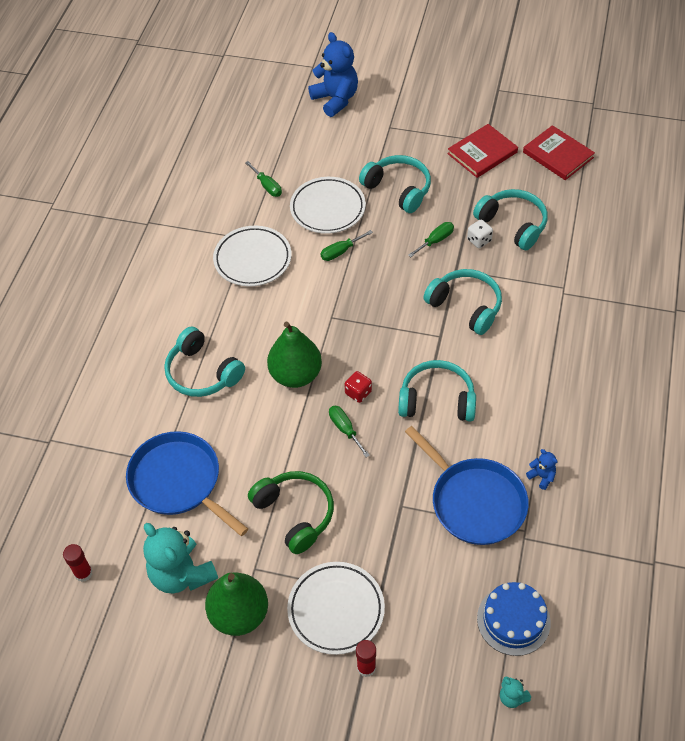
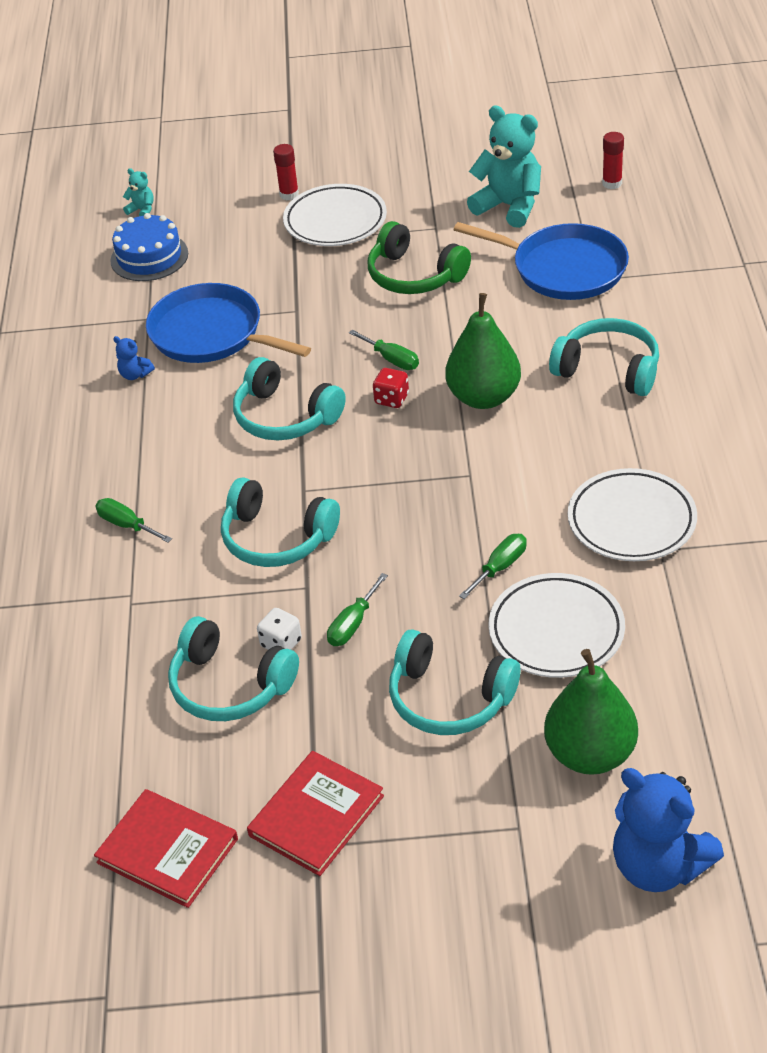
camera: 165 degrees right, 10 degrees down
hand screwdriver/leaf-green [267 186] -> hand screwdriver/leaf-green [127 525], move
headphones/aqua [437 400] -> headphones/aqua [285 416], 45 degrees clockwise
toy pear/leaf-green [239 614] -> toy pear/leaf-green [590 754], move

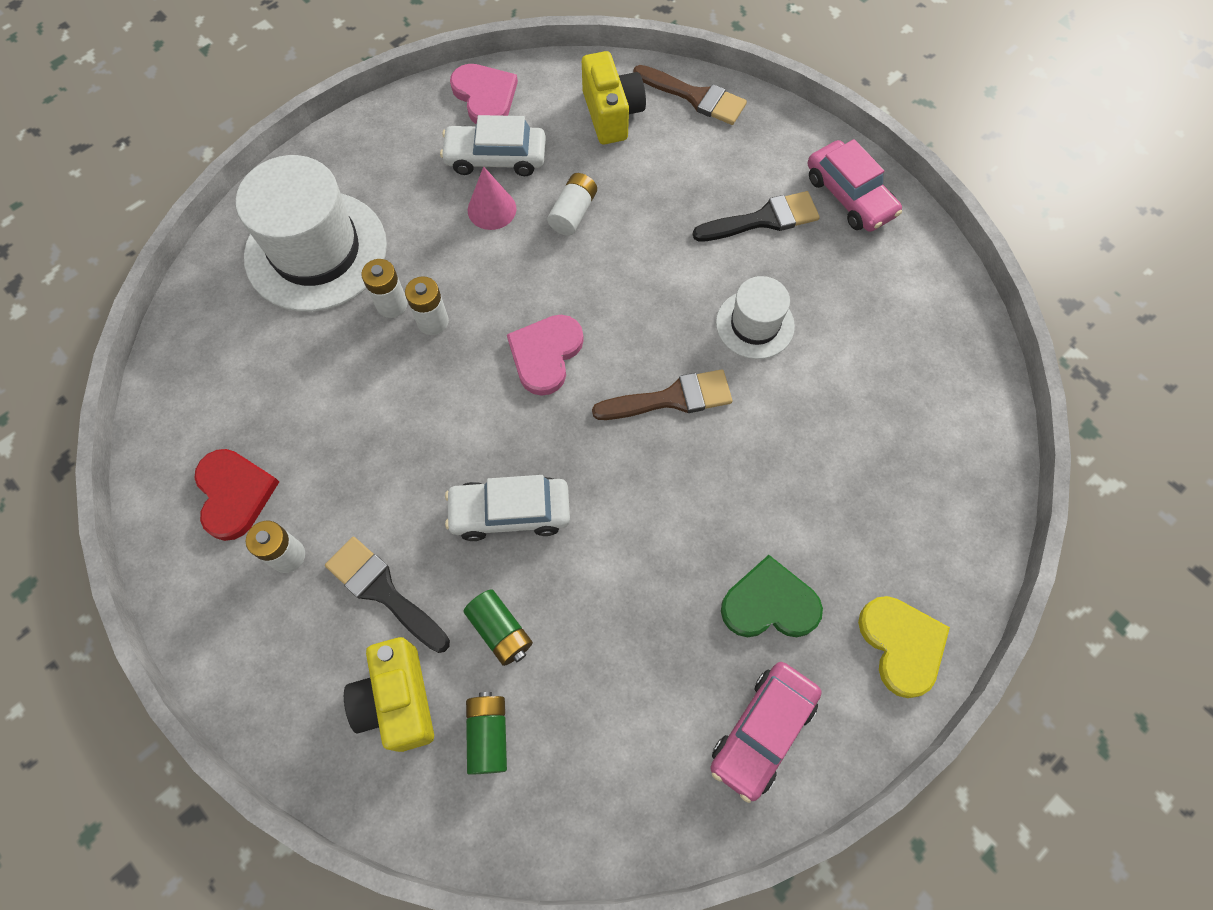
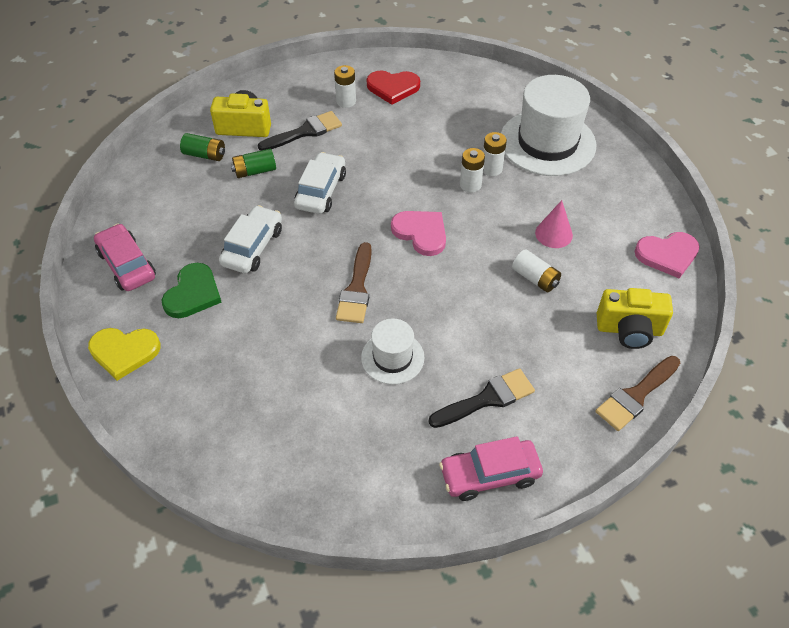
camera: 110 degrees right, 15 degrees down
car/pure white [496 158] -> car/pure white [252 247], move
paintbrush/black [763 219] -> paintbrush/black [487 399], 120 degrees counterclockwise

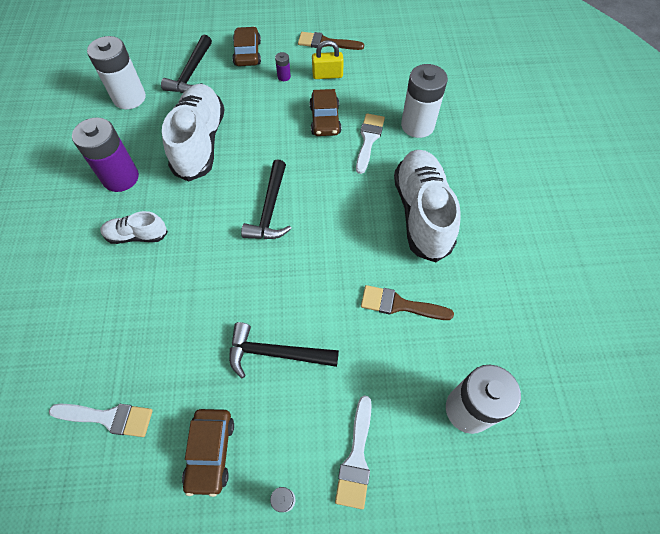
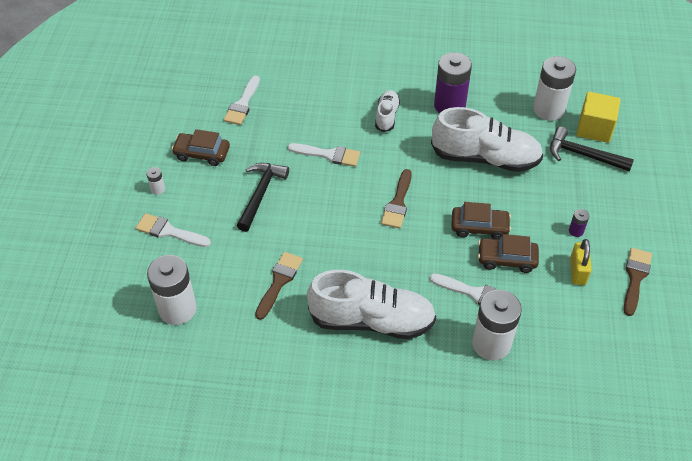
camera: 100 degrees right, 10 degrees down
none -> paintbrush/pure white [328 155]
hammer/black [270 209] -> paintbrush/brown [398 203]
car/brown [247 53] -> car/brown [479 227], move
none -> cube/yellow [594 128]

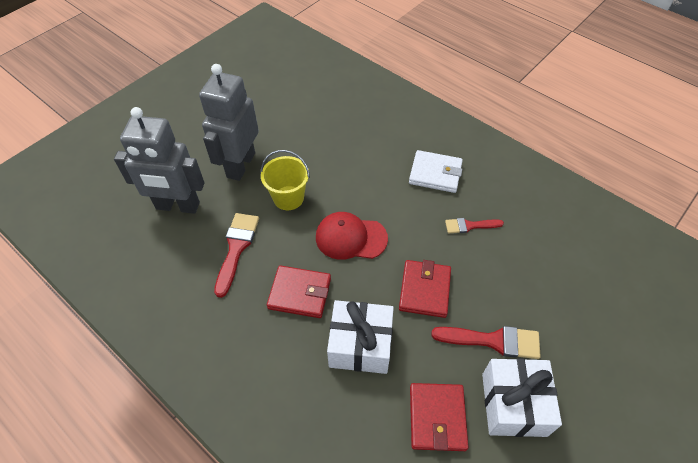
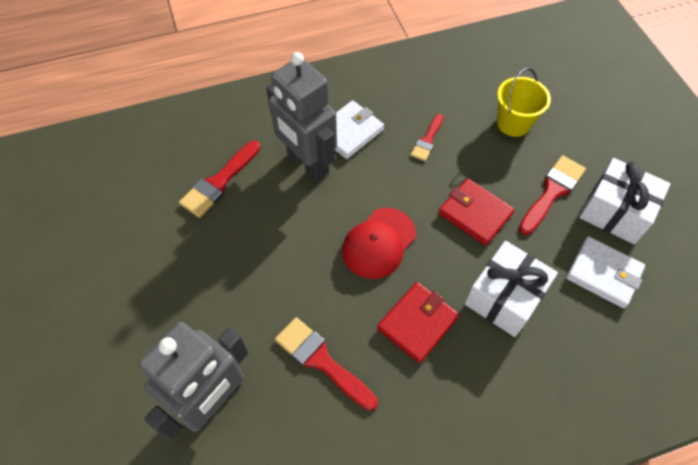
camera: 60 degrees left, 5 degrees up
none -> paintbrush/scarlet [219 182]
robot figure/ash-grey [240 165] -> robot figure/ash-grey [307 163], move
bucket/yellow [288 198] -> bucket/yellow [513 123], move
billfold/scarlet [437 418] -> billfold/pure white [603 274]

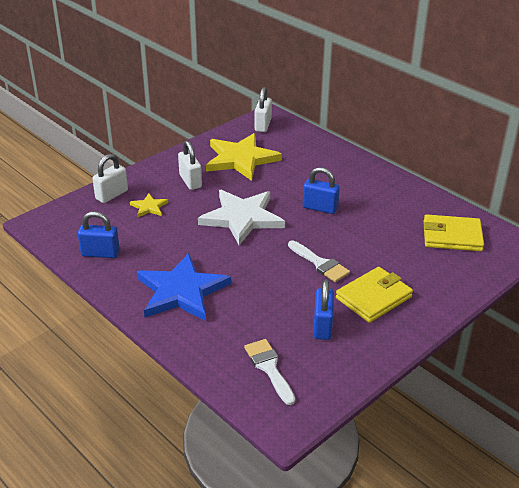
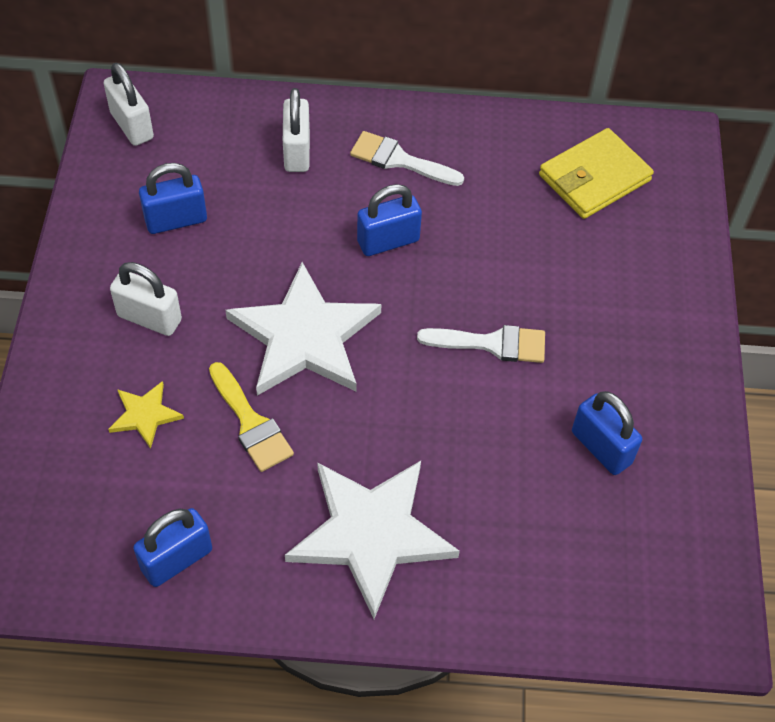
camera: 45 degrees left, 20 degrees up
star/yellow [241 159] -> padlock/royal blue [176 220]
none -> paintbrush/yellow [251 423]
padlock/pure white [112 195] -> padlock/pure white [297 151], move
star/royal blue [181 291] -> star/pure white [371 534]
paintbrush/pure white [269 368] -> paintbrush/pure white [399 160], move
billfold/yellow [373 298] -> none

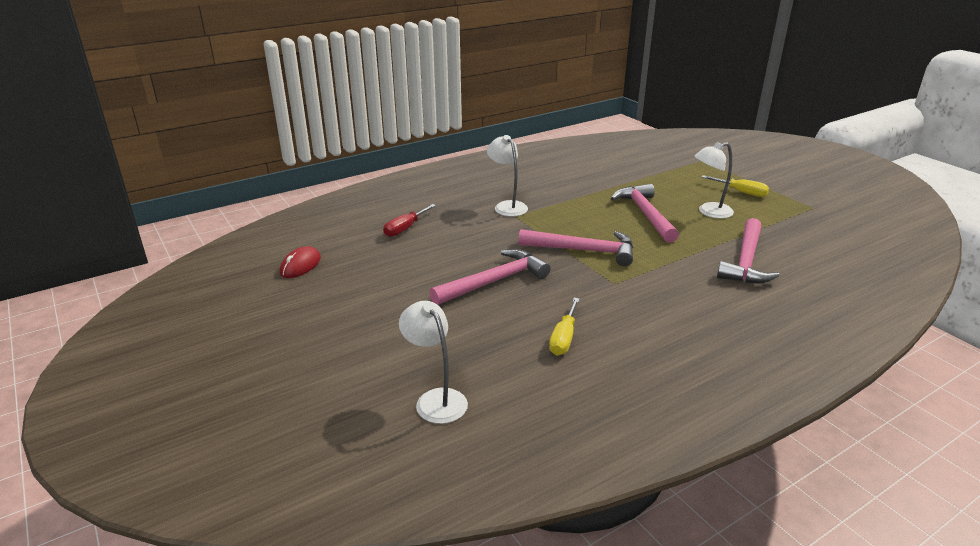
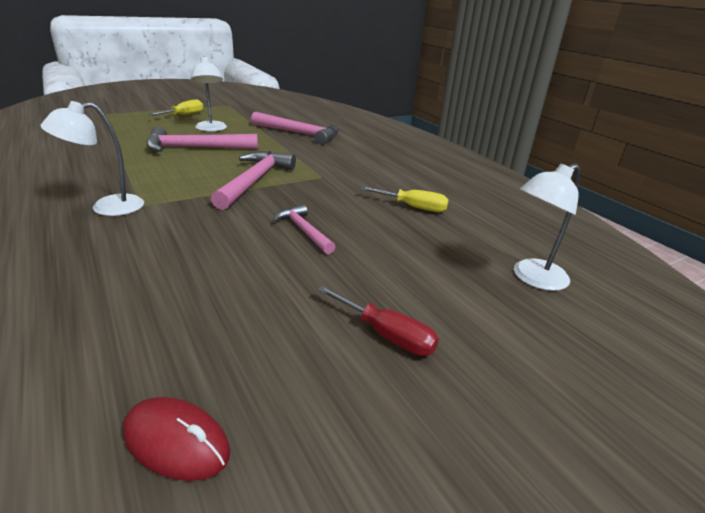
camera: 90 degrees left, 0 degrees up
hammer/rose-pink [495 281] -> hammer/rose-pink [303 230], x0.58
hand screwdriver/scarlet [405 228] -> hand screwdriver/scarlet [386 335], move

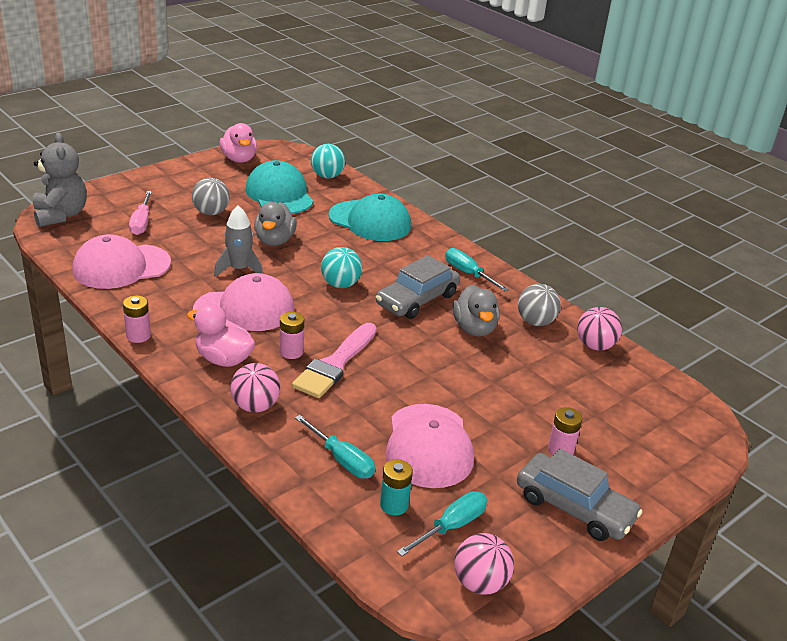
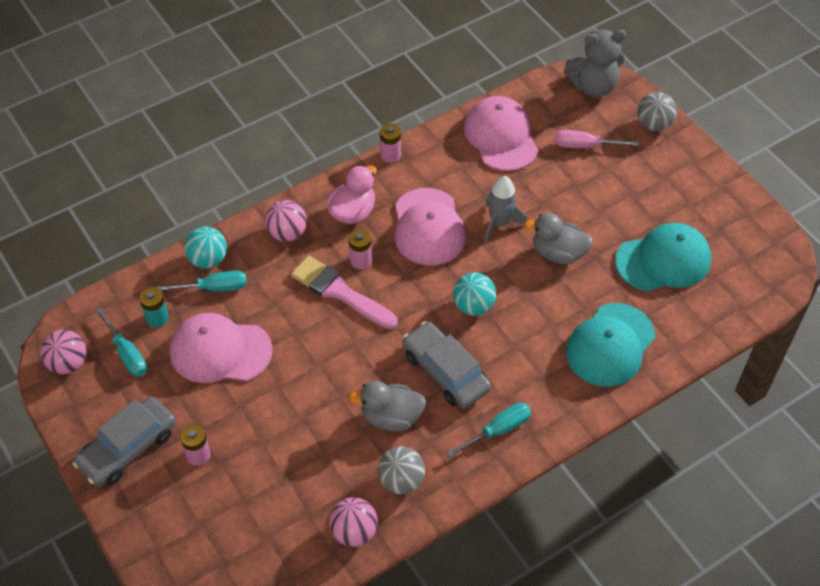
camera: 100 degrees right, 20 degrees up
hand screwdriver/aqua [342 459] -> hand screwdriver/aqua [214 288], 150 degrees counterclockwise
ball/aqua [327 176] -> ball/aqua [208 260], move
ball/ash-grey [211 212] -> ball/ash-grey [653 124], move
toy duck/rose-pink [239 159] -> none

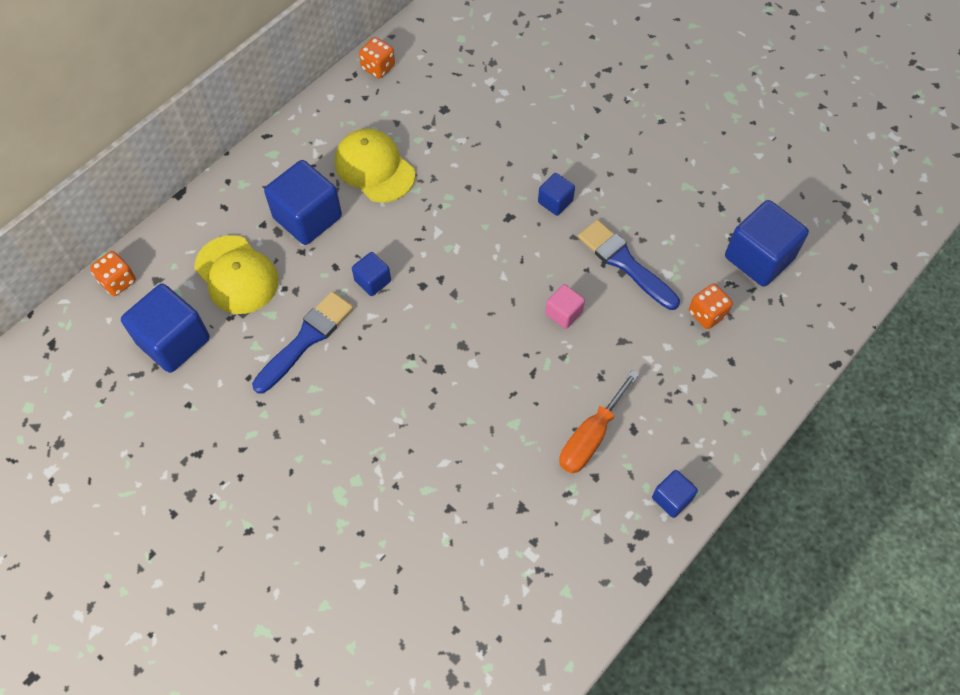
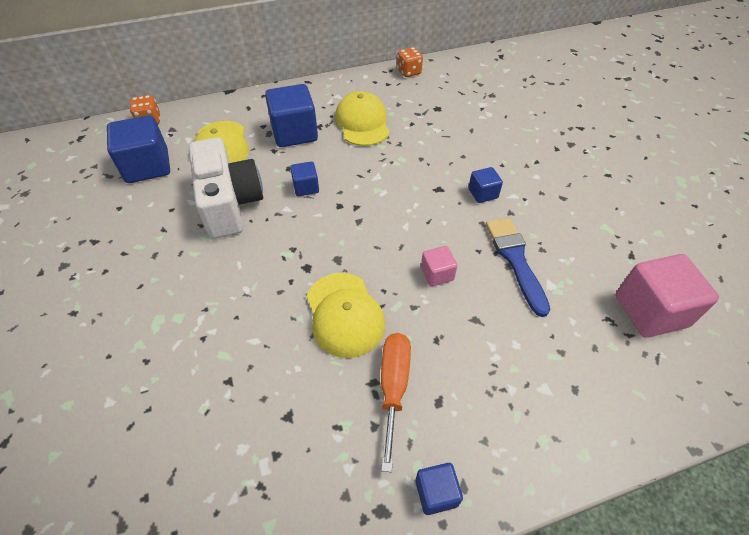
camera: 30 degrees right, 10 degrees down
paintbrush/royal blue [306 339] -> compact camera/pure white [229 203]
none -> peaked cap/yellow [344 314]
hand screwdriver/orange [590 437] -> hand screwdriver/orange [393 387], 120 degrees clockwise
cube/royal blue [759 258] -> cube/rose-pink [650 311]
game die/orange [707 314] -> none

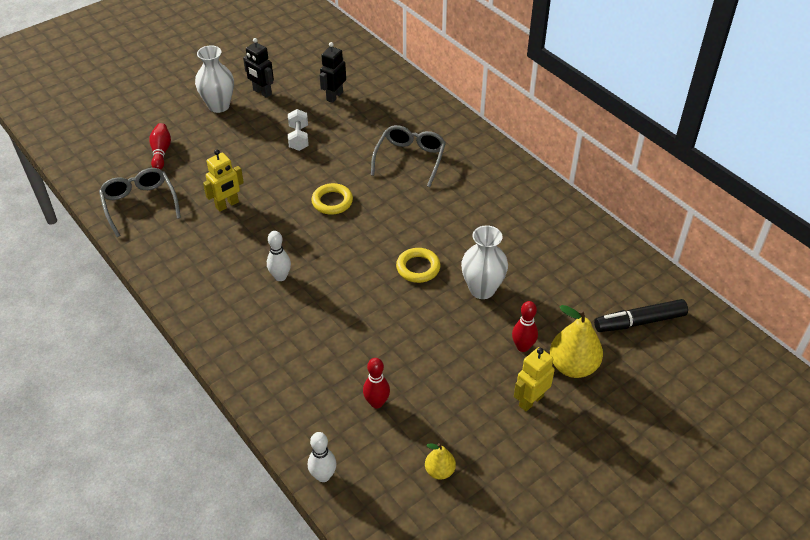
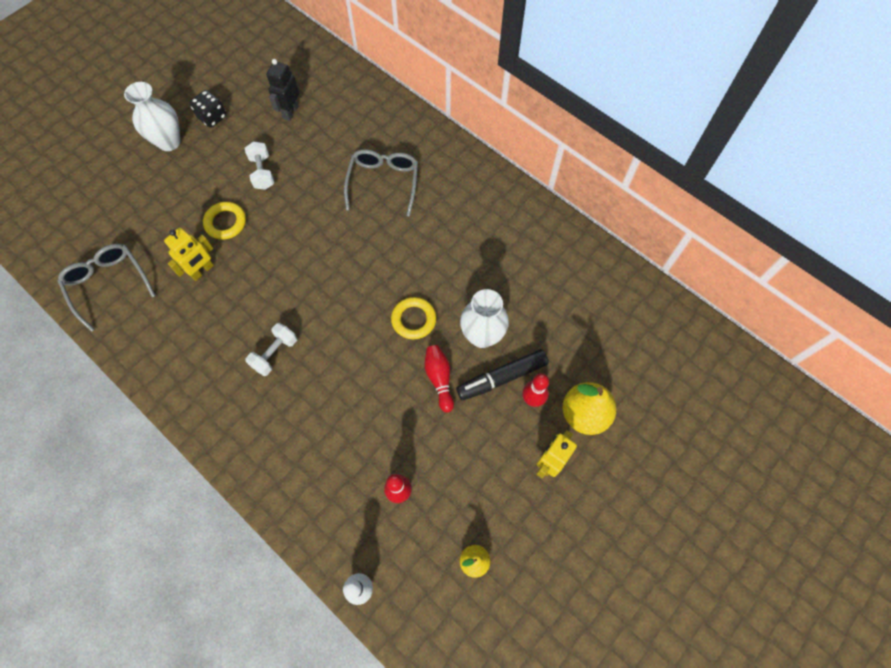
camera: 10 degrees left, 20 degrees up
robot figure/black [262 92] -> game die/black [212 117]
ring/yellow [332 202] -> ring/yellow [226 222], move
skittle/pure white [280 277] -> dumbbell/pure white [275 353]
skittle/scarlet [161 152] -> skittle/scarlet [439 379], move
marker/black [639 322] -> marker/black [501 377], move

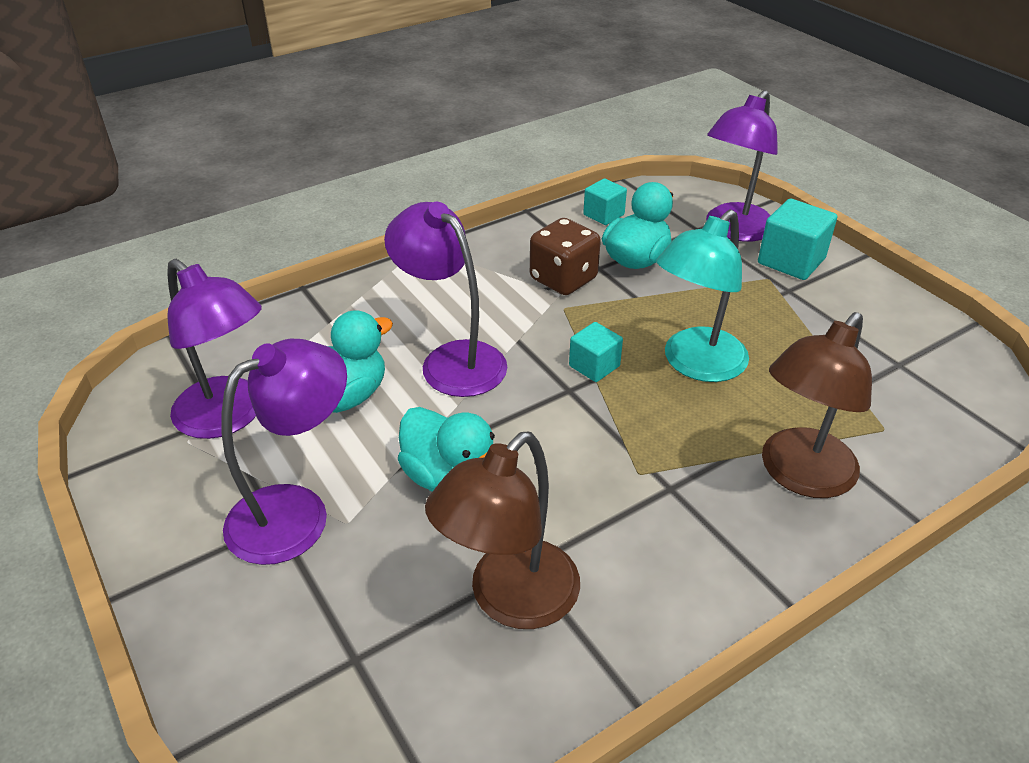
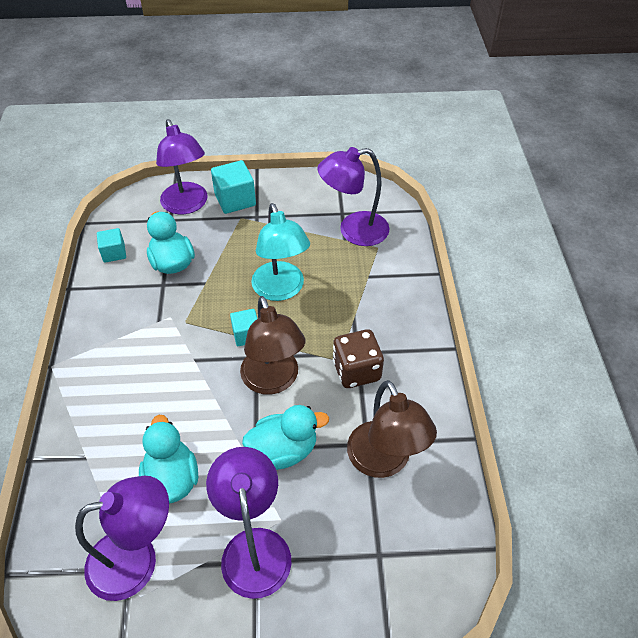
camera: 60 degrees left, 10 degrees up
reading lamp/brown [799 475] -> reading lamp/brown [273 381], move
reading lamp/purple [452 360] -> reading lamp/purple [353 231], move
game die/brown [563 279] -> game die/brown [356 371], move

